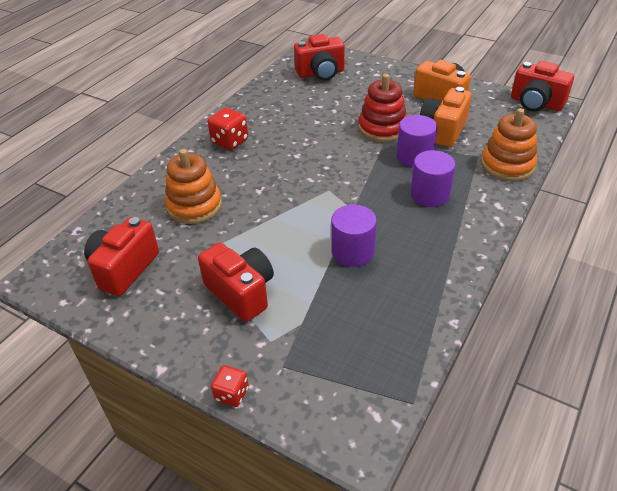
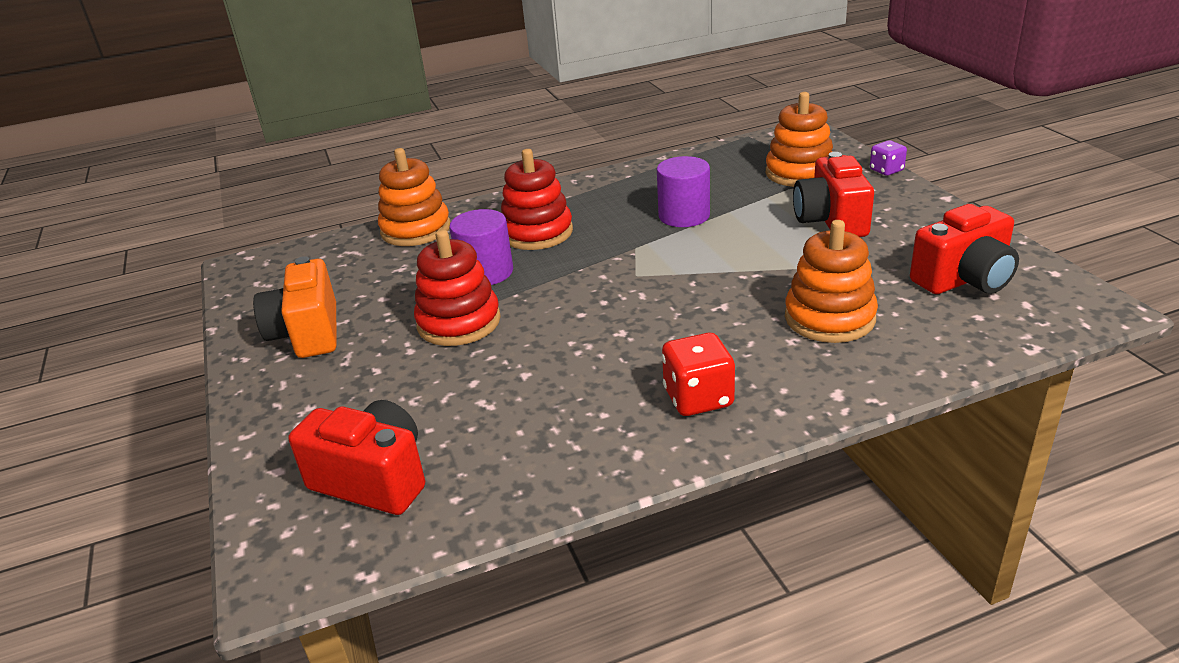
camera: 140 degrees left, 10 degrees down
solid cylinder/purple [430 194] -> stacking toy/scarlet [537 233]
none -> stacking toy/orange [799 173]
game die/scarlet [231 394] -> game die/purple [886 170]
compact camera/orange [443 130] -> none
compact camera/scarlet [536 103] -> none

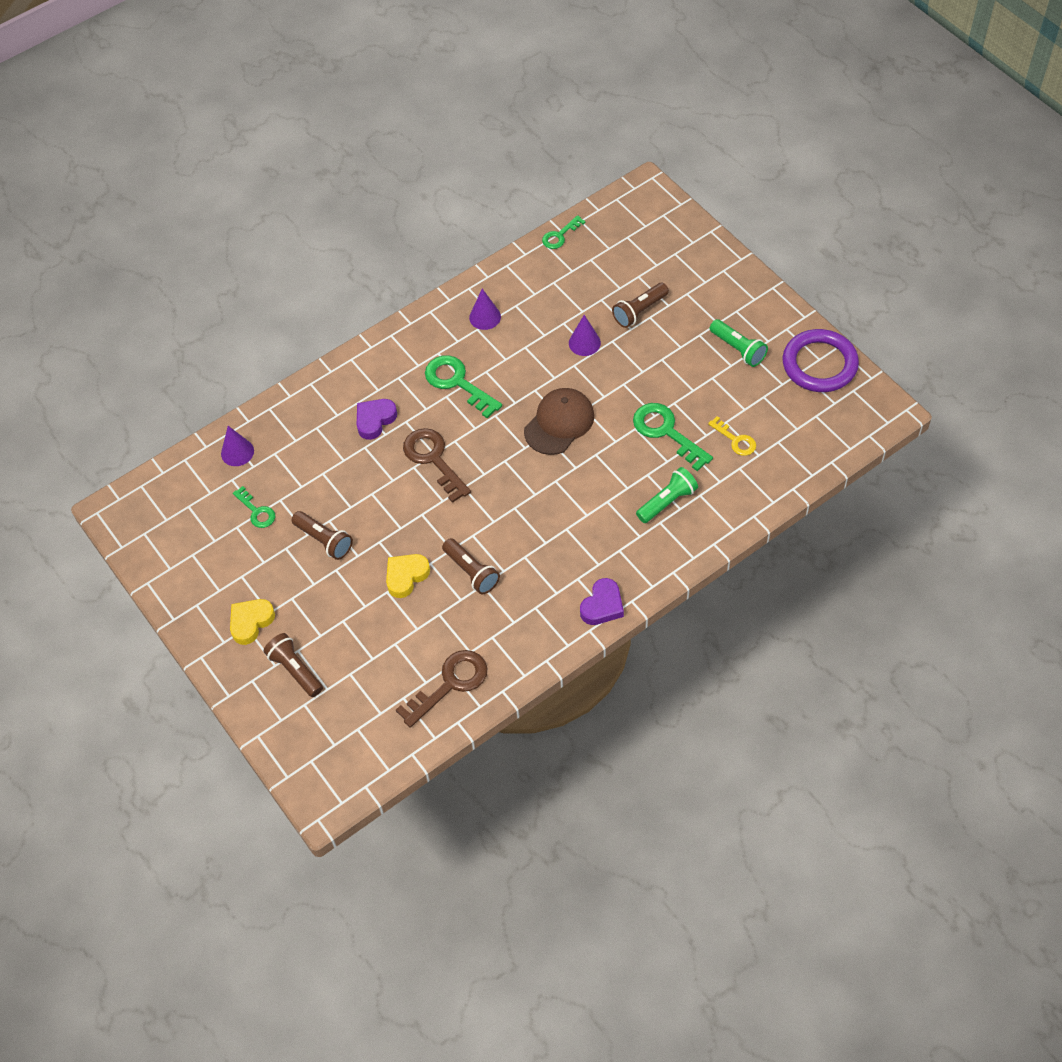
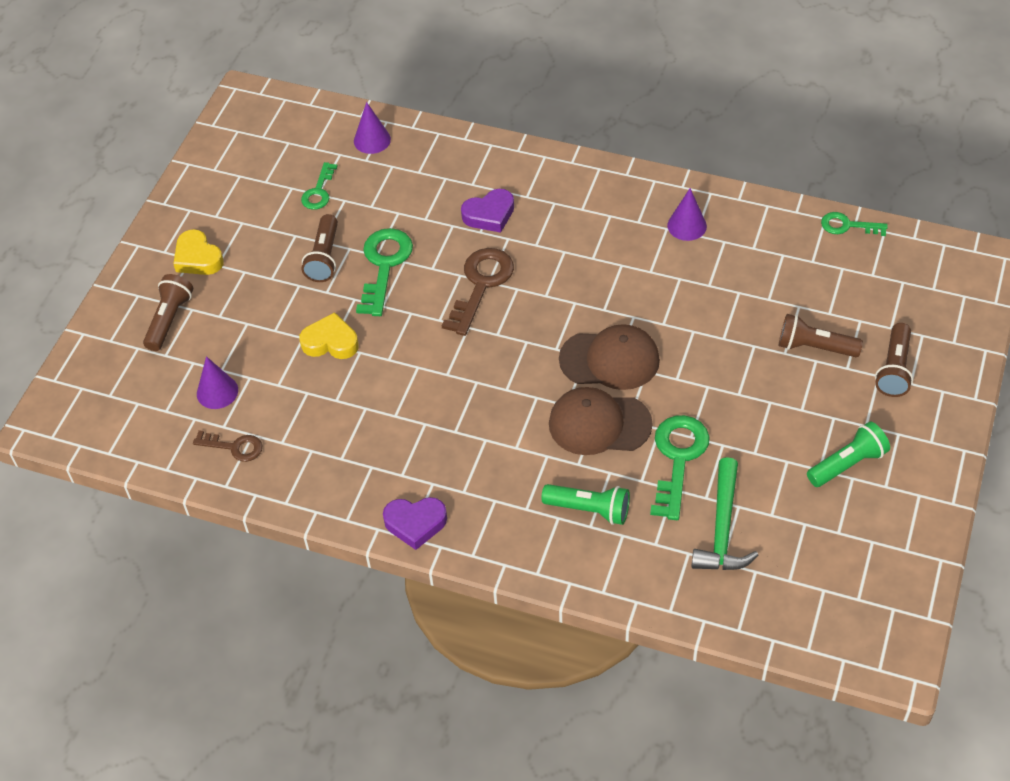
camera: 55 degrees right, 5 degrees down
heart/yellow [251 622] -> heart/yellow [198 258], 135 degrees counterclockwise
key/brown [450 684] -> key/brown [234 447], x0.59
solid cone/purple [584 343] -> solid cone/purple [217 392], move
key/leaf-green [457 383] -> key/leaf-green [384 265], move
heart/purple [375 420] -> heart/purple [489 215], 150 degrees clockwise
none -> peaked cap/brown [599 424]
key/yellow [735 440] -> hammer/leaf-green [722 529]
torch/leaf-green [738 349] -> torch/leaf-green [847 464], 135 degrees counterclockwise
torch/brown [471 572] -> torch/brown [894 369], move
ring/purple [819 364] -> none

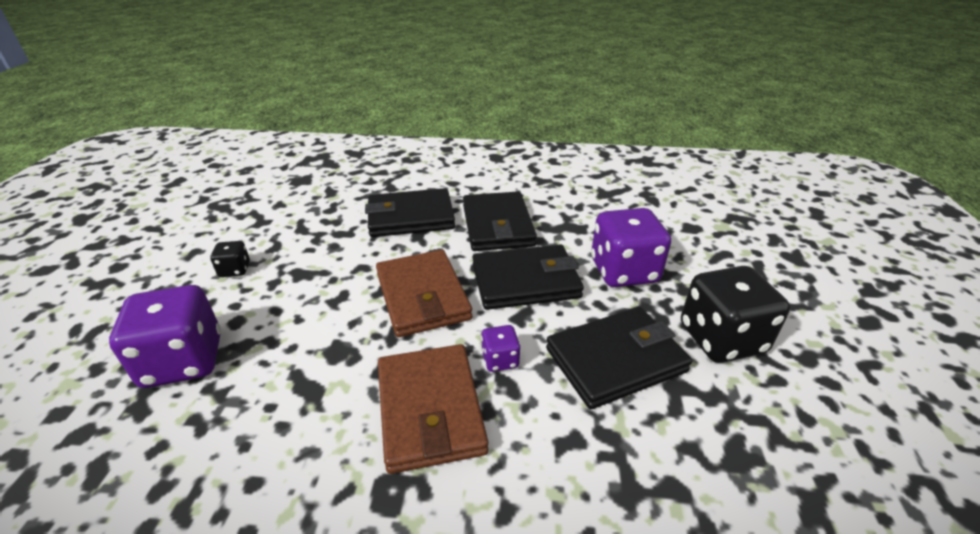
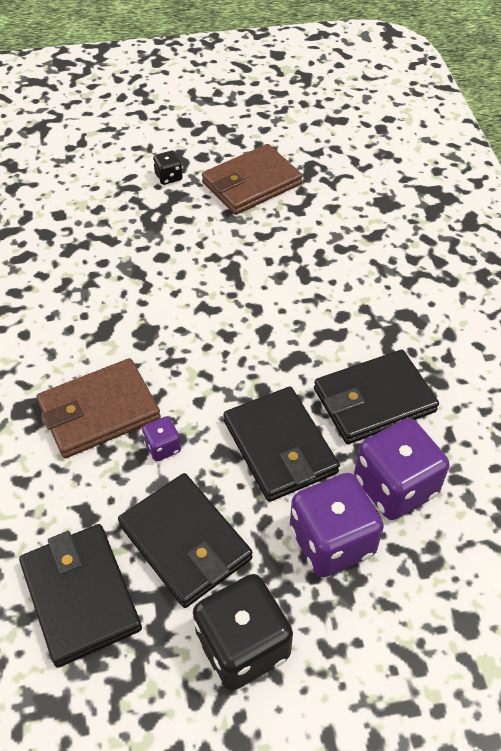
camera: 75 degrees right, 15 degrees up
billfold/black [410 217] -> billfold/black [81 595], move
game die/black [235 270] -> game die/black [168 177], move
billfold/brown [422 296] -> billfold/brown [251 183], move
game die/purple [183 361] -> game die/purple [395 486], move

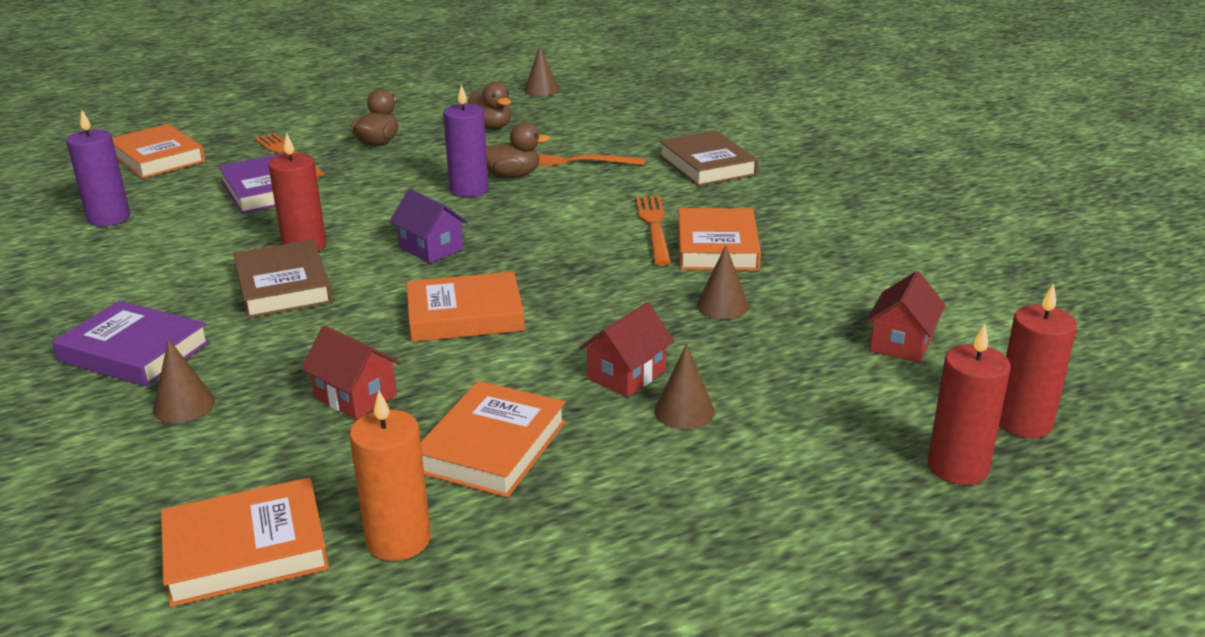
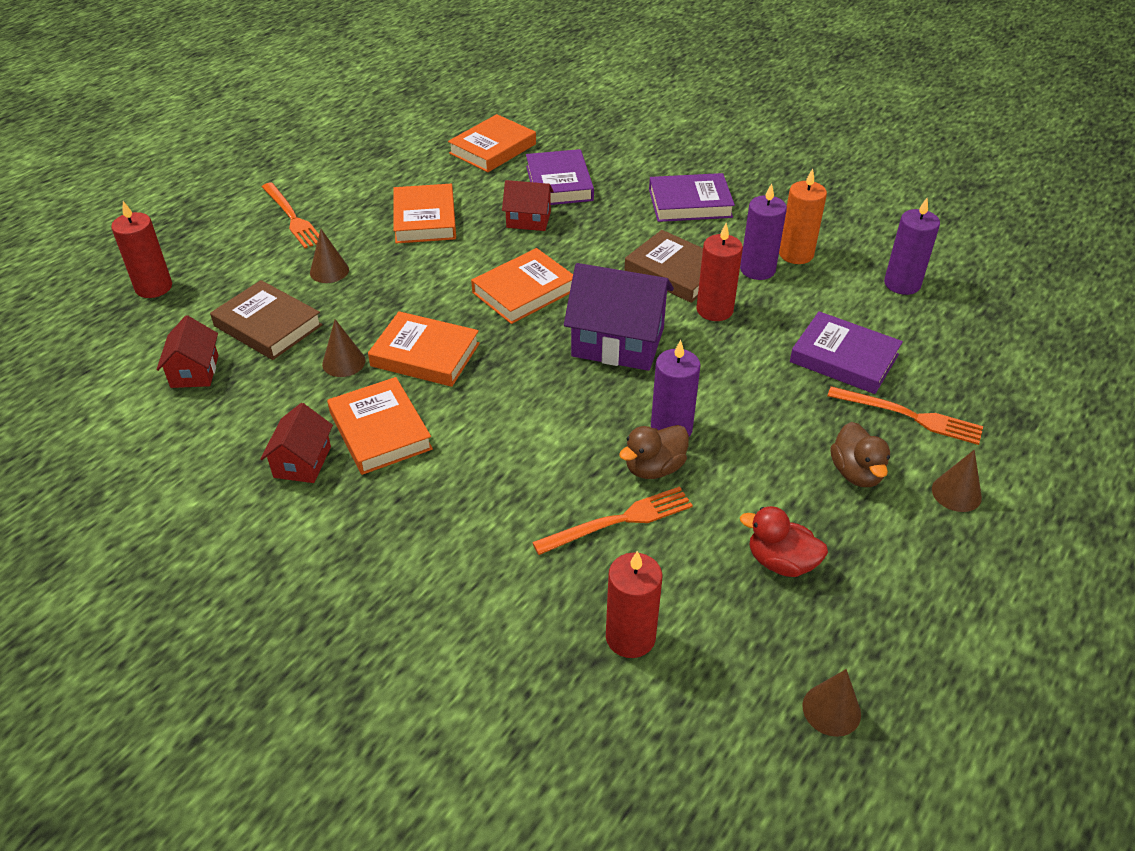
camera: 150 degrees right, 15 degrees up
hardback/brown [707 165] -> hardback/brown [268 325], move
cottage/scarlet [626 375] -> cottage/scarlet [302 462], move
table fork/orange [654 227] -> table fork/orange [292 217], move
hardback/orange [157 158] -> hardback/orange [425 354], move
none -> hardback/purple [559 183]
cottage/purple [431 248] -> cottage/purple [618 342], x1.76
pillar candle/scarlet [1023 422] -> pillar candle/scarlet [630 637], move
none -> pillar candle/purple [757 269]
toy duck/brown [491 127] -> toy duck/scarlet [781 562]
pillar candle/orange [398 540] -> pillar candle/orange [796 254], move
solid cone/brown [184 405] -> solid cone/brown [956 493], move

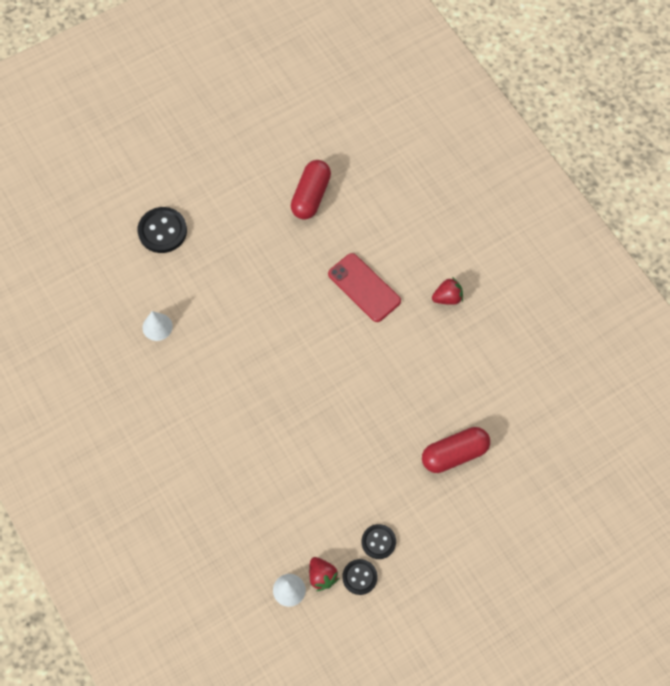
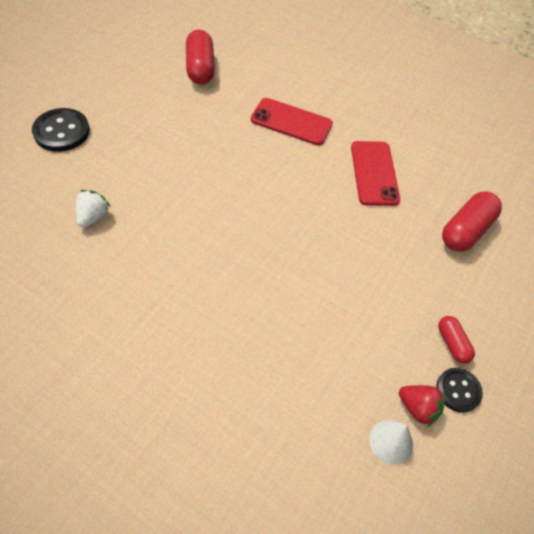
camera: 30 degrees left, 10 degrees down
solid cone/pure white [157 327] -> strawberry/pure white [93 217]
none -> smartphone/scarlet [374 173]
shirt button/black [378 542] -> capsule/scarlet [452 343]
strawberry/scarlet [447 298] -> none

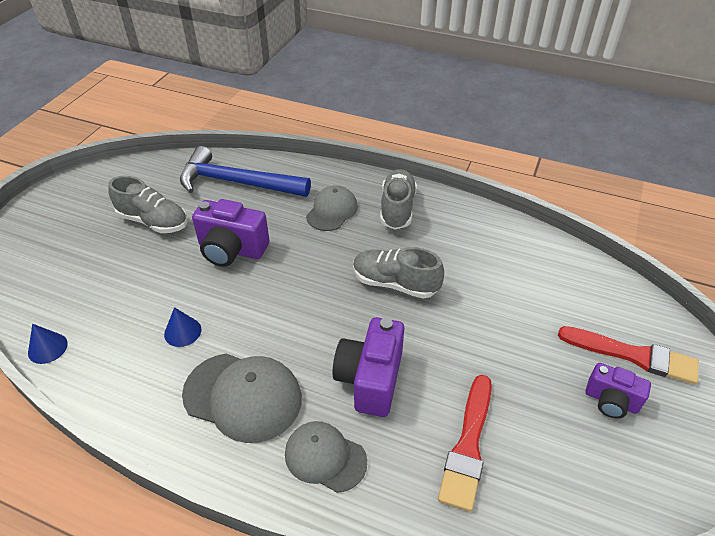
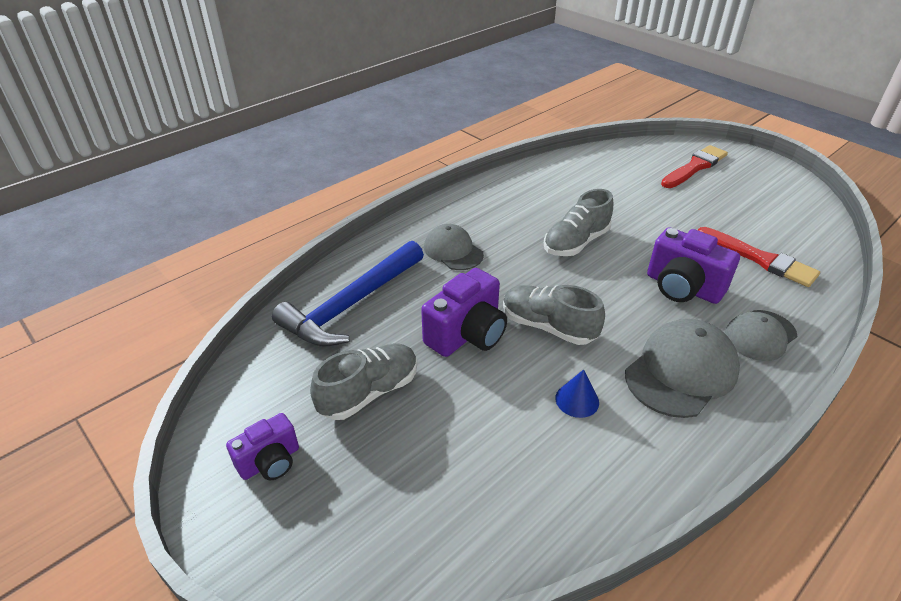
camera: 65 degrees left, 5 degrees down
compact camera/purple [611 401] -> compact camera/purple [270 462], move
shoe/ash-grey [397 208] -> shoe/ash-grey [548 326], move
solid cone/royal blue [47 348] -> none

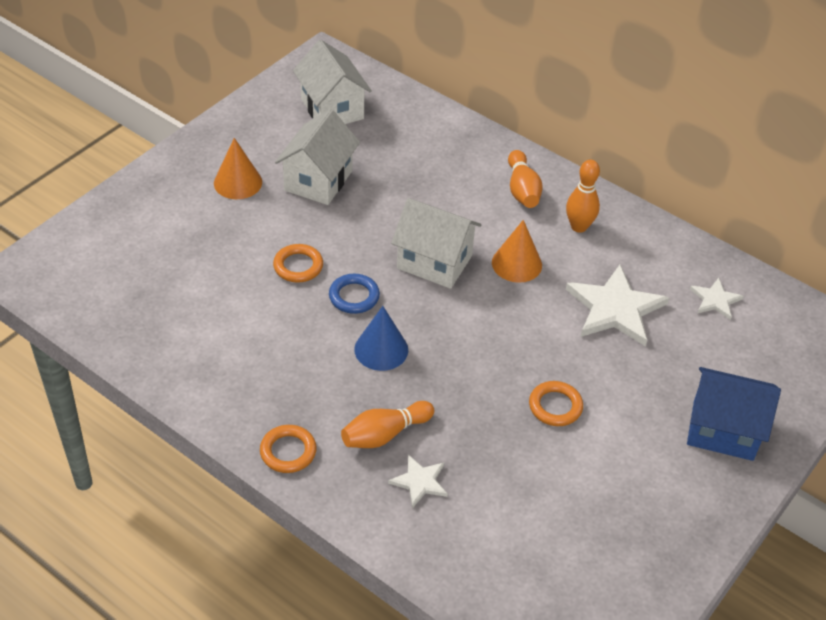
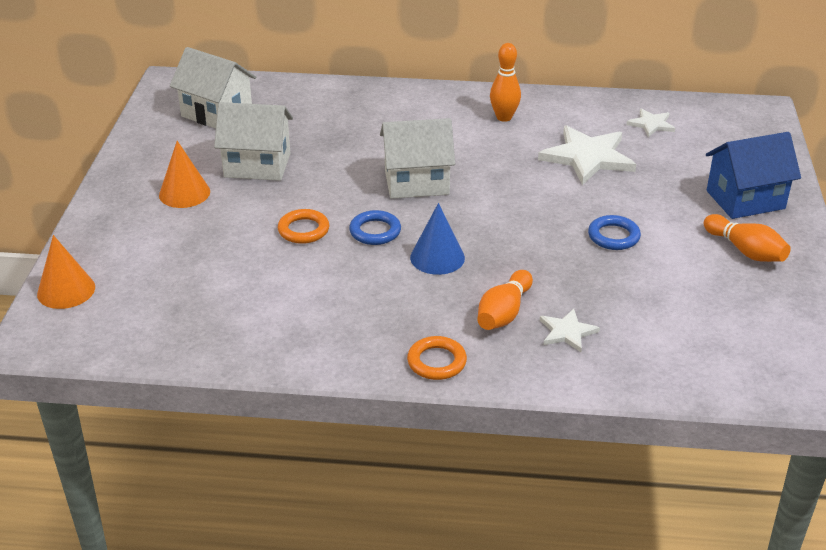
camera: 30 degrees left, 10 degrees down
solid cone/orange [516 264] -> solid cone/orange [66 290], move
cottage/pure white [318 180] -> cottage/pure white [257 165], 75 degrees counterclockwise
ring/orange [555 406] -> ring/royal blue [613 236]
skittle/orange [522 190] -> skittle/orange [745 251], move

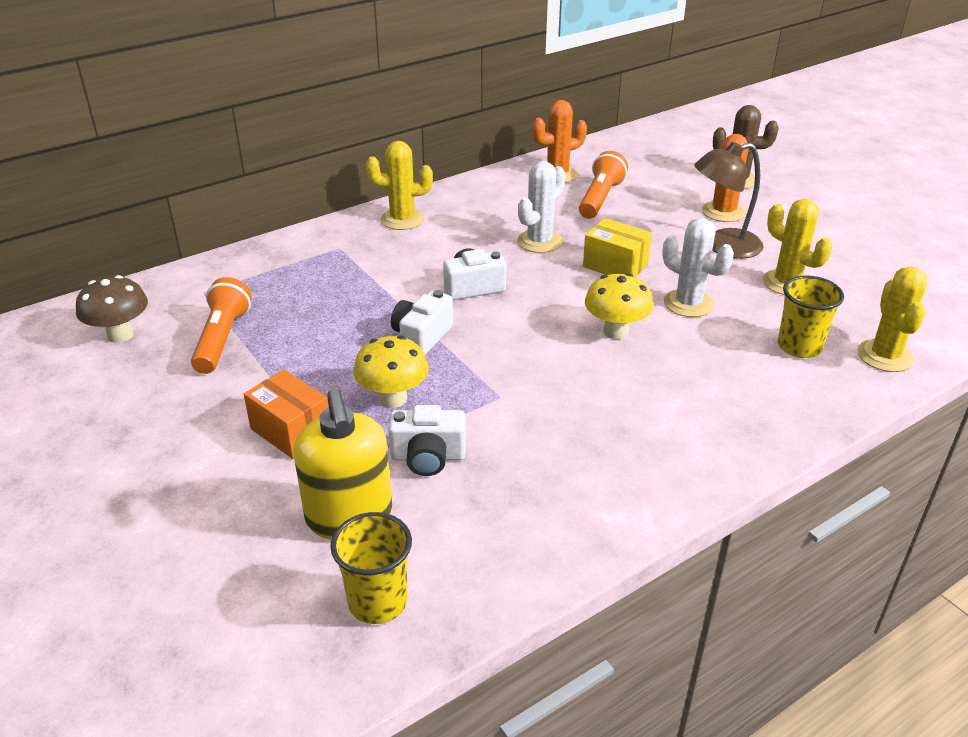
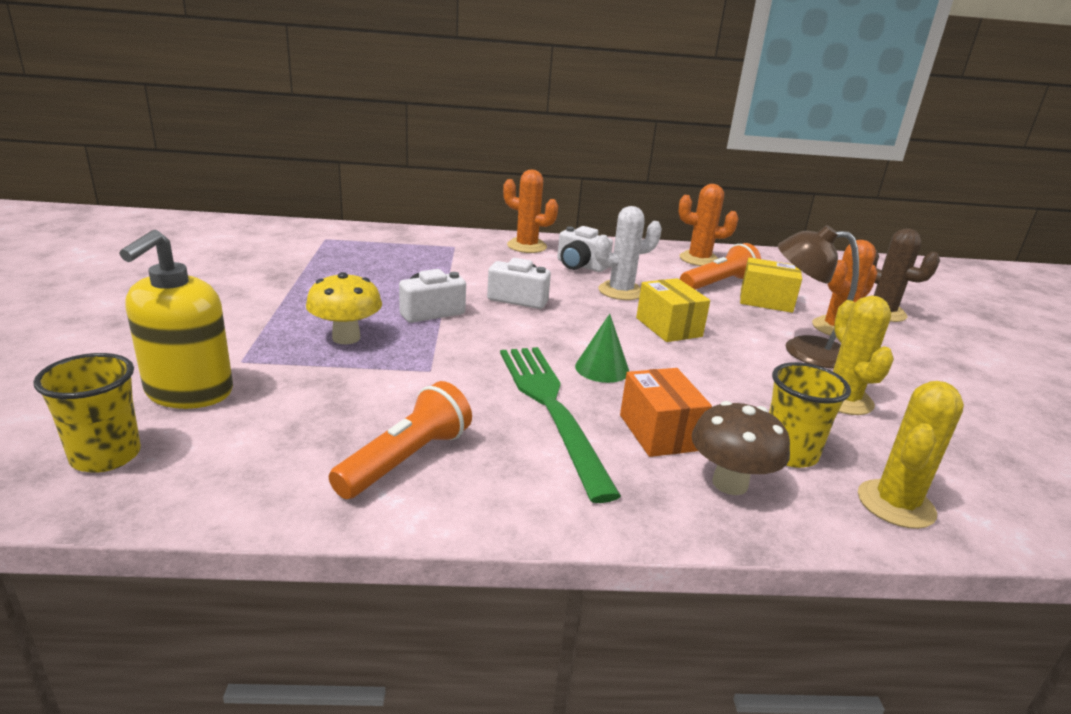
camera: 30 degrees right, 10 degrees down
torch/orange [222 339] -> torch/orange [405 460], move
none -> table fork/leaf-green [551 409]
prickly plant/yellow [402 219] -> prickly plant/orange [527 246]
compact camera/pure white [428 457] -> compact camera/pure white [580 265], move
fungus/yellow [615 331] -> solid cone/leaf-green [602 368]
box/orange [291 431] -> box/orange [659 432], move
fungus/brown [120 335] -> fungus/brown [730 483], move
none -> box/yellow [766 301]
prickly plant/pure white [688 303] -> none

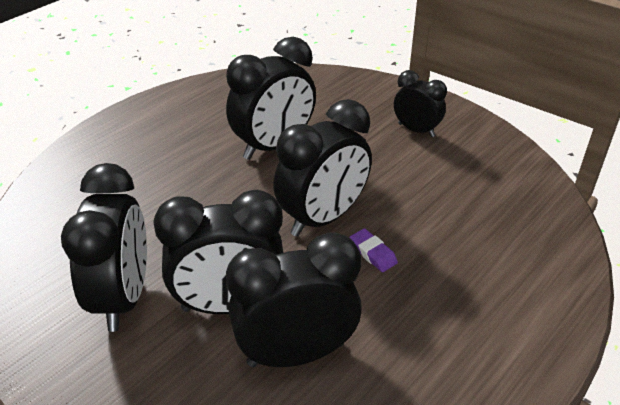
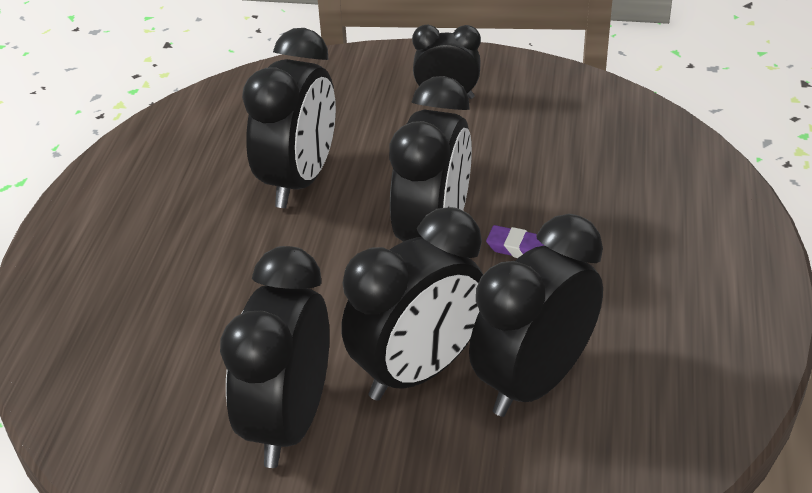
camera: 30 degrees left, 0 degrees up
alarm clock/black [123 297] -> alarm clock/black [288 422], 135 degrees counterclockwise

